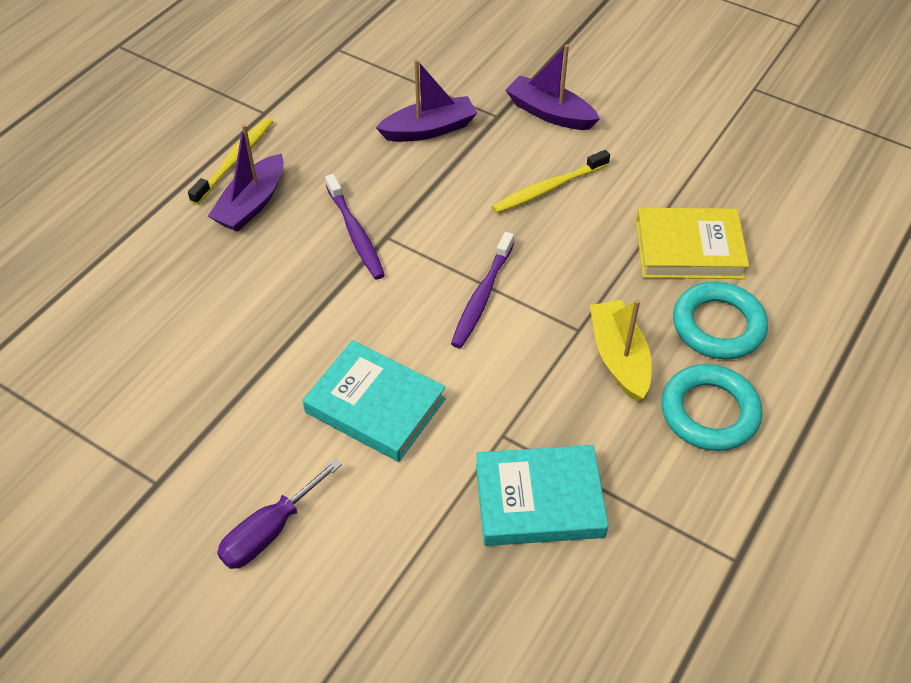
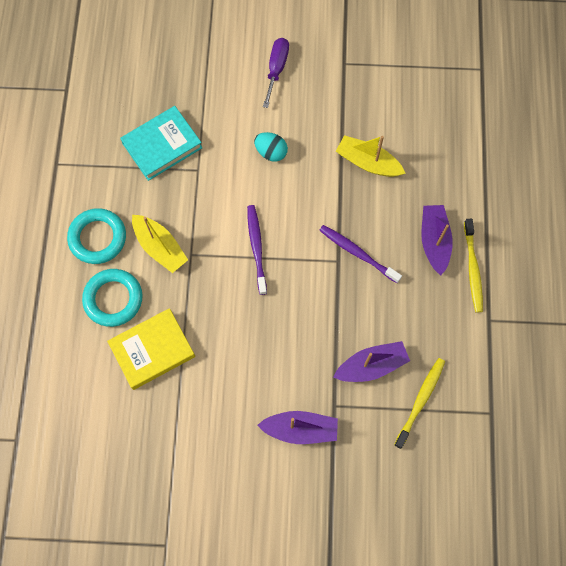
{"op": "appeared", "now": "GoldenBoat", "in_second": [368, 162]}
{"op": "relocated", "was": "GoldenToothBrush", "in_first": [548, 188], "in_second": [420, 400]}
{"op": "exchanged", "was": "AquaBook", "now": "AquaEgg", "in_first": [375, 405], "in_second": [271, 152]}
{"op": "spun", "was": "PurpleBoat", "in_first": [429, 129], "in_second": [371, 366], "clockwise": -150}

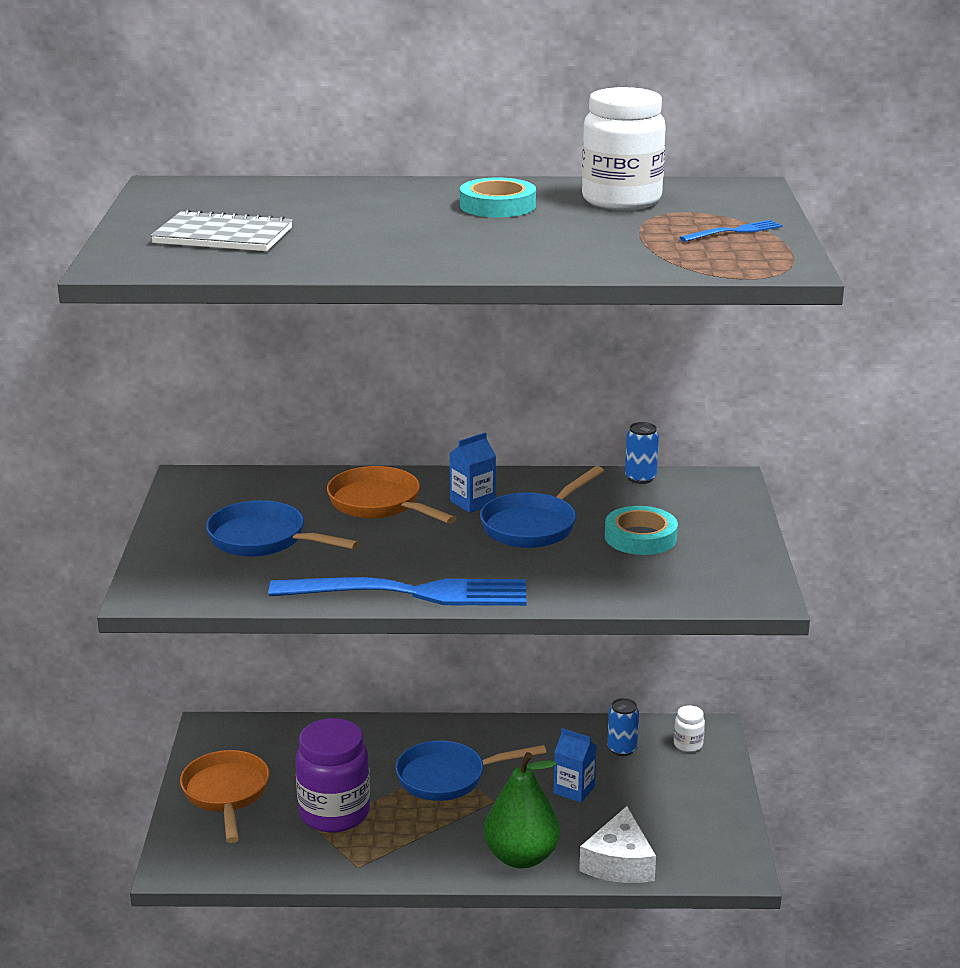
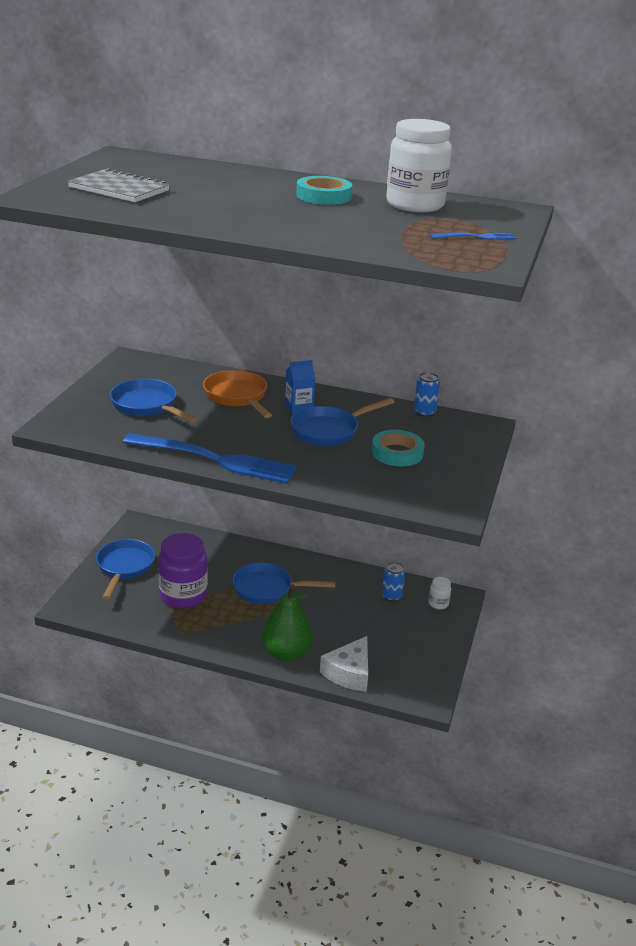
{"op": "missing", "was": "RoyalBlueJuiceCarton", "in_first": [574, 790]}
{"op": "colour", "was": "OrangeSkillet", "now": "RoyalBlueSkillet", "in_first": [226, 794], "in_second": [124, 567]}

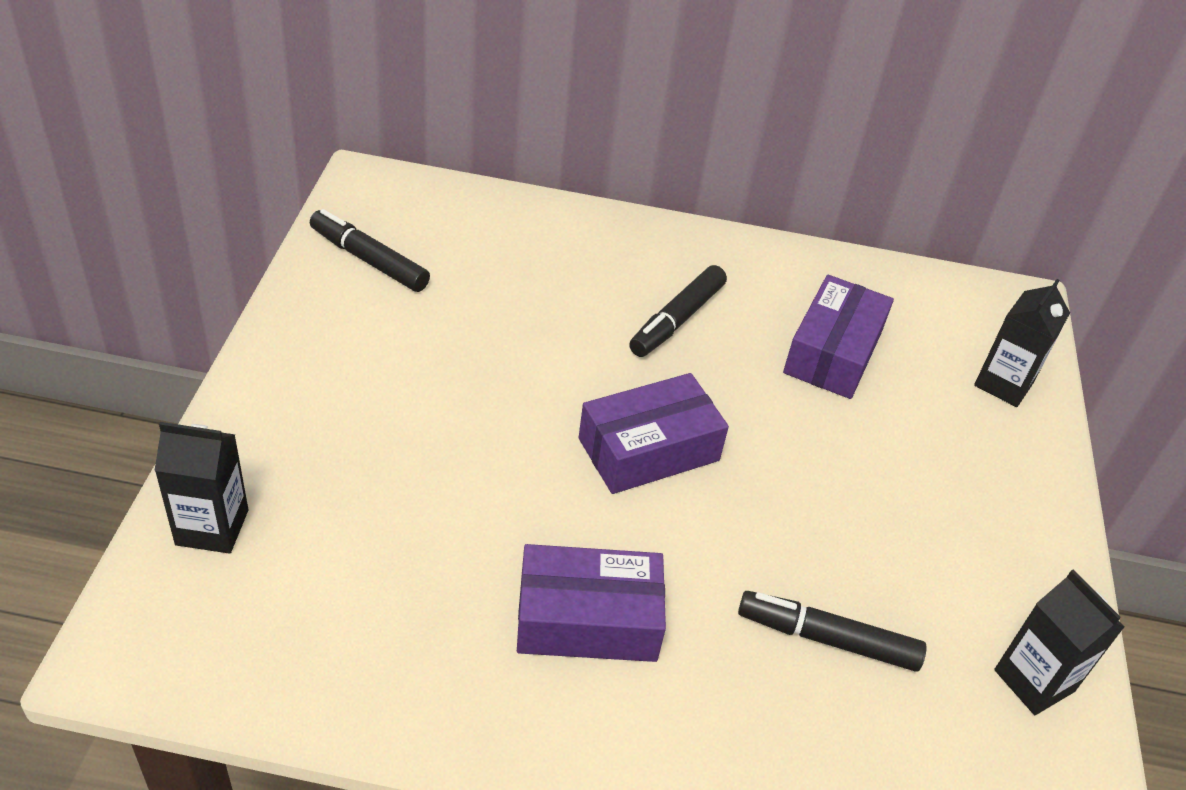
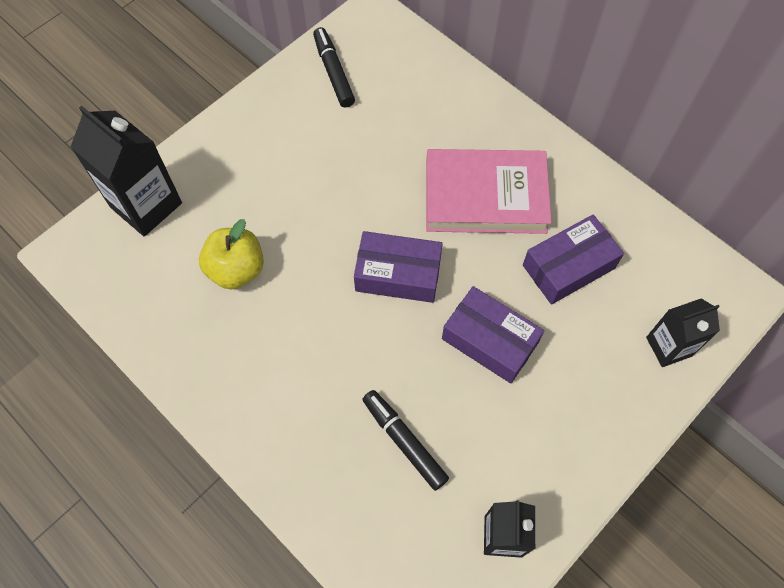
{"op": "appeared", "now": "GoldenAppleFruit", "in_second": [236, 269]}
{"op": "relocated", "was": "PurpleParcel", "in_first": [587, 619], "in_second": [489, 341]}
{"op": "exchanged", "was": "JetBlackFeltPen", "now": "RosyBook", "in_first": [677, 320], "in_second": [485, 196]}
{"op": "size", "was": "JetBlackJuiceCarton", "in_first": [212, 527], "in_second": [146, 205], "ratio": 1.62}

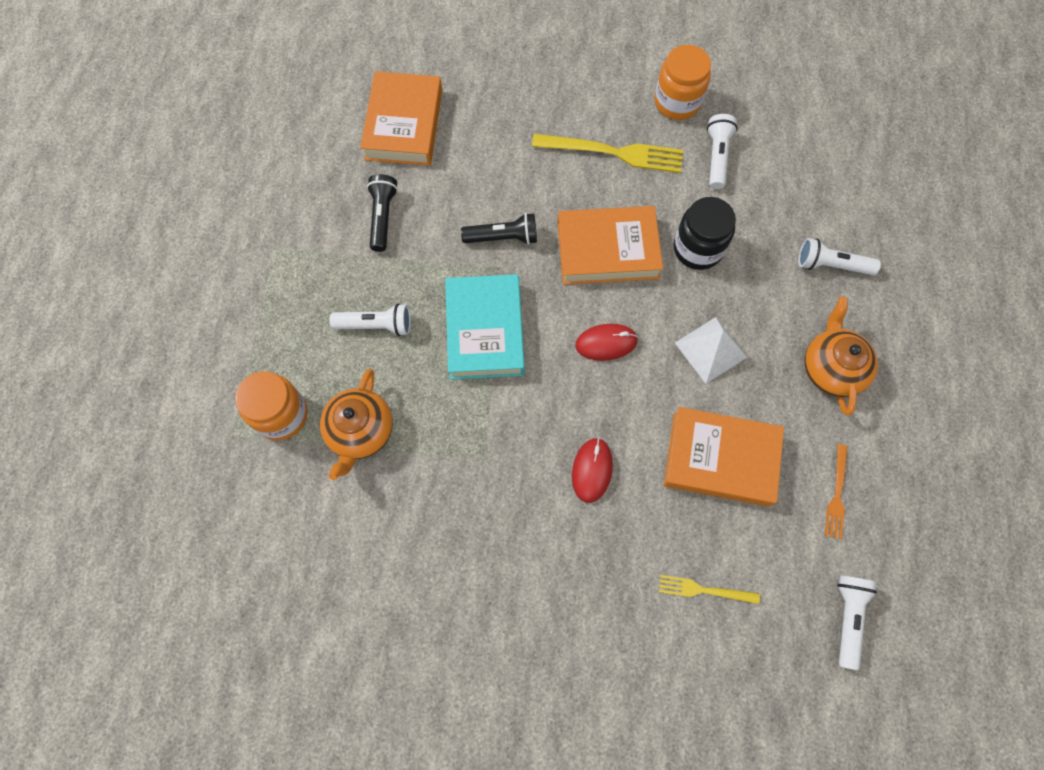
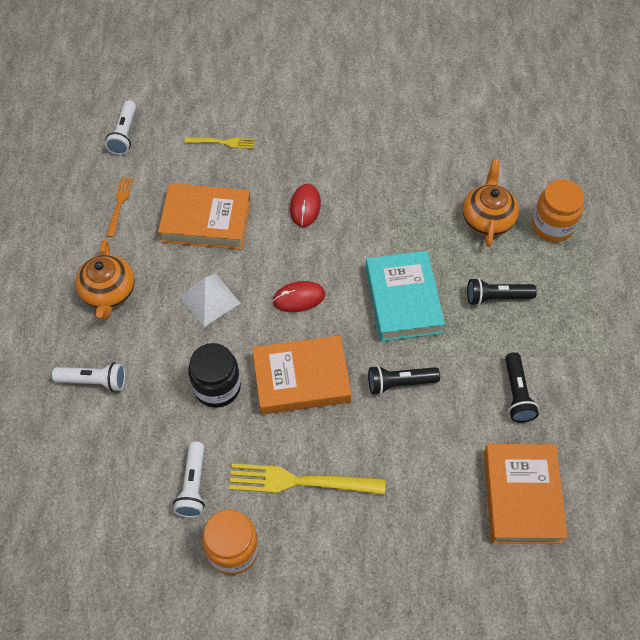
{"op": "colour", "was": "SnowWhiteFlashlight", "now": "JetBlackFlashlight", "in_first": [376, 325], "in_second": [496, 297]}

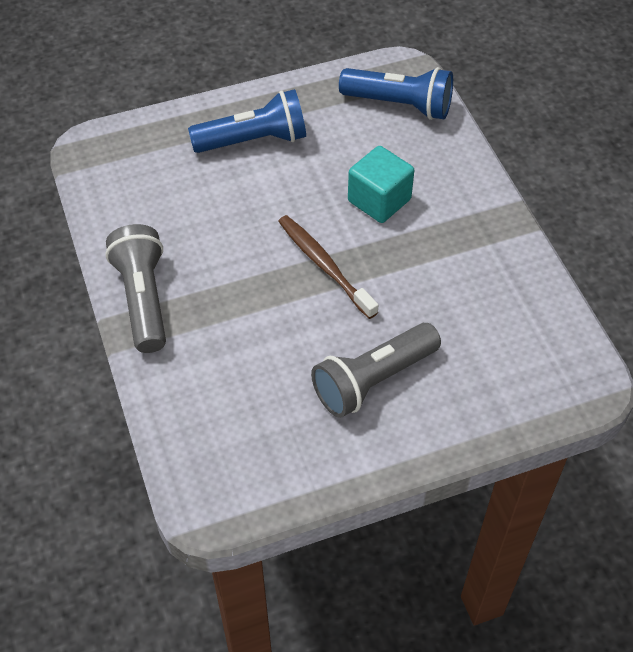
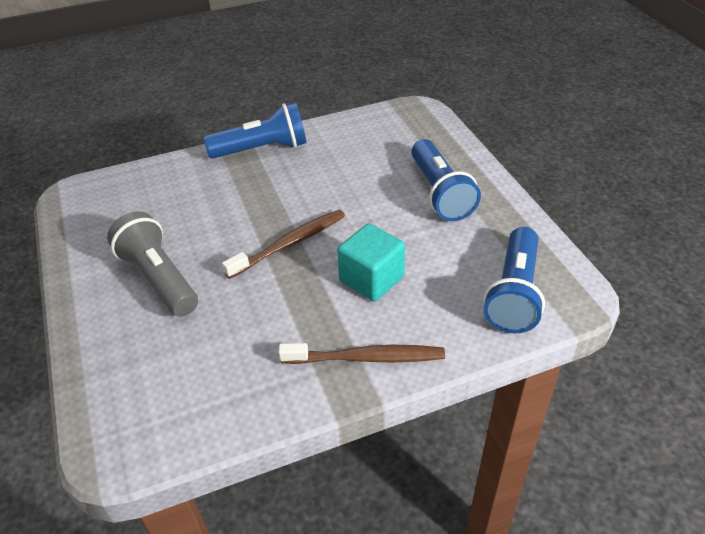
{"op": "appeared", "now": "RussetToothBrush", "in_second": [365, 358]}
{"op": "colour", "was": "GreyFlashlight", "now": "RoyalBlueFlashlight", "in_first": [143, 299], "in_second": [262, 149]}

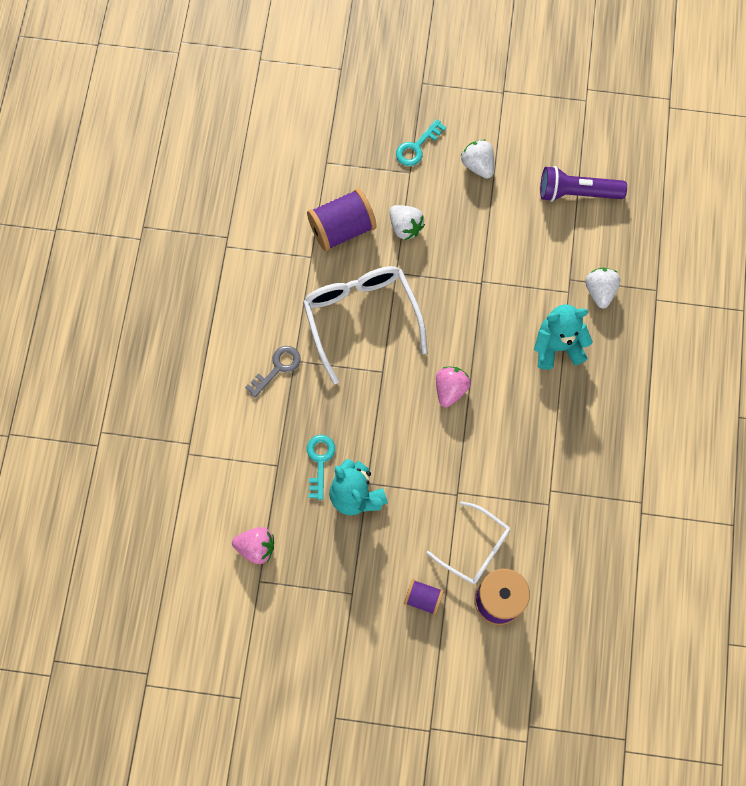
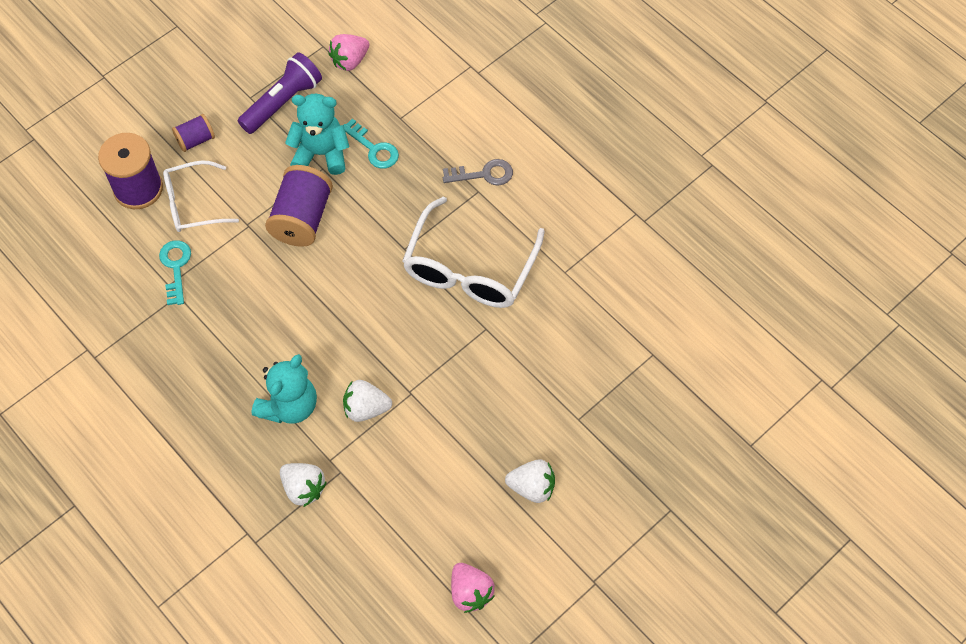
{"op": "relocated", "was": "PurpleBobbin", "in_first": [342, 229], "in_second": [302, 218]}
{"op": "relocated", "was": "SnowWhiteToyStrawberry", "in_first": [405, 227], "in_second": [366, 408]}
{"op": "relocated", "was": "AquaKey", "in_first": [417, 147], "in_second": [175, 267]}
{"op": "relocated", "was": "RosyToyStrawberry", "in_first": [450, 389], "in_second": [470, 592]}
{"op": "relocated", "was": "PurpleFlashlight", "in_first": [577, 192], "in_second": [283, 102]}
{"op": "spun", "was": "GreyKey", "in_first": [277, 368], "in_second": [483, 174], "clockwise": -90}
{"op": "spun", "was": "SnowWhiteSpectacles", "in_first": [361, 317], "in_second": [469, 269], "clockwise": 90}

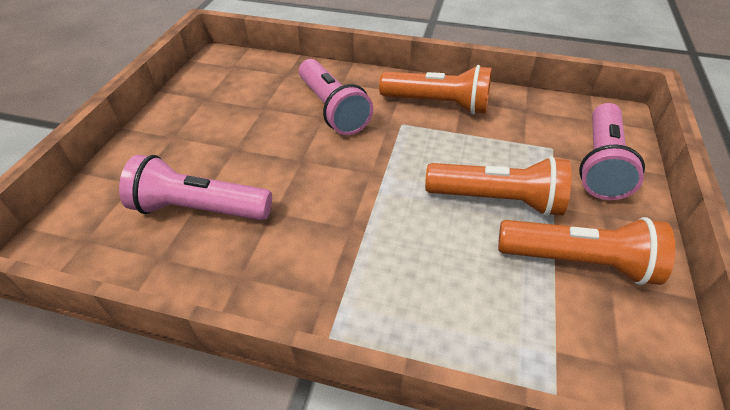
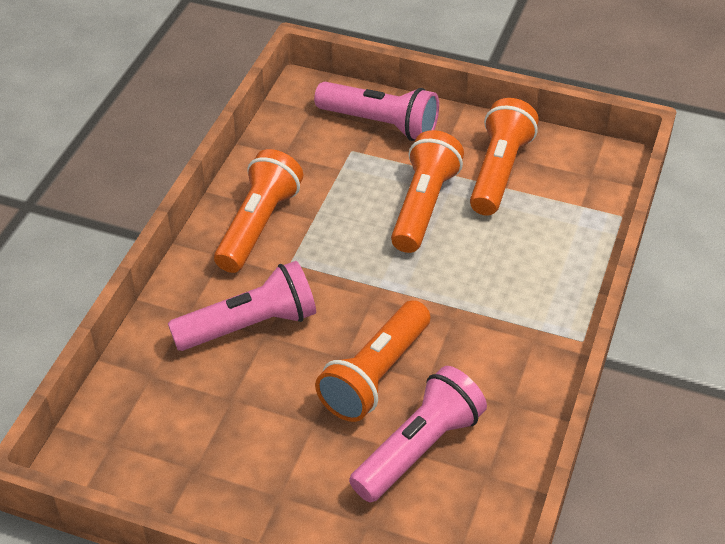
{"op": "appeared", "now": "OrangeFlashlight", "in_second": [375, 375]}
{"op": "spun", "was": "RosyFlashlight", "in_first": [199, 209], "in_second": [419, 448], "clockwise": -150}

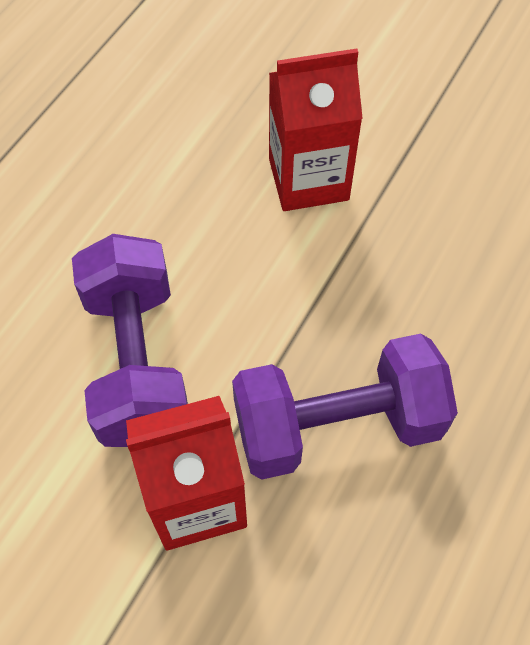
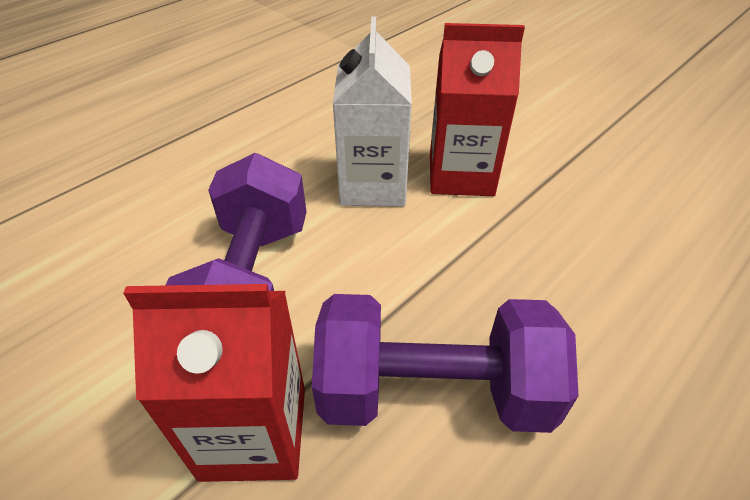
{"op": "appeared", "now": "SnowWhiteJuiceCarton", "in_second": [373, 185]}

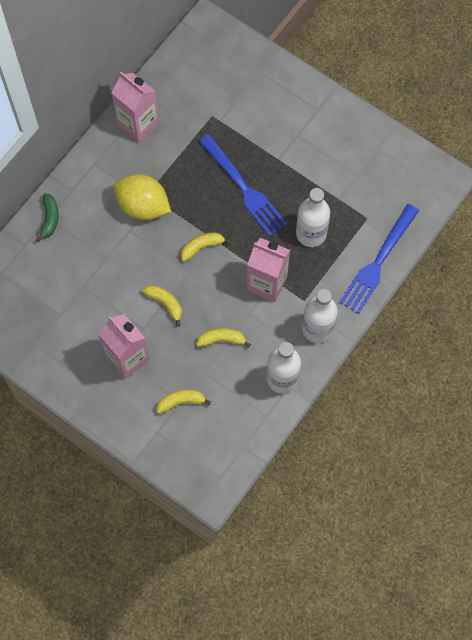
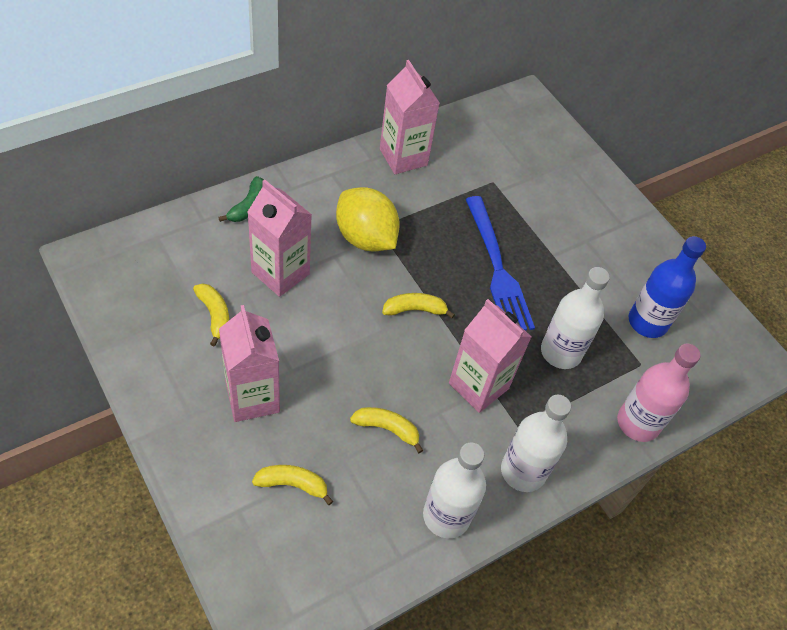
{"op": "appeared", "now": "RosyJuiceCarton", "in_second": [280, 273]}
{"op": "appeared", "now": "RoyalBlueDrinkBottle", "in_second": [647, 322]}
{"op": "relocated", "was": "GoldenBanana", "in_first": [165, 303], "in_second": [214, 315]}
{"op": "exchanged", "was": "RoyalBlueDinnerFork", "now": "RosyDrinkBottle", "in_first": [378, 262], "in_second": [638, 423]}

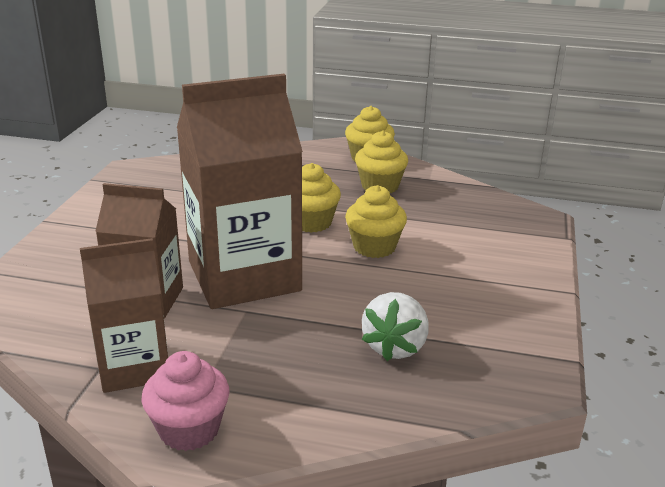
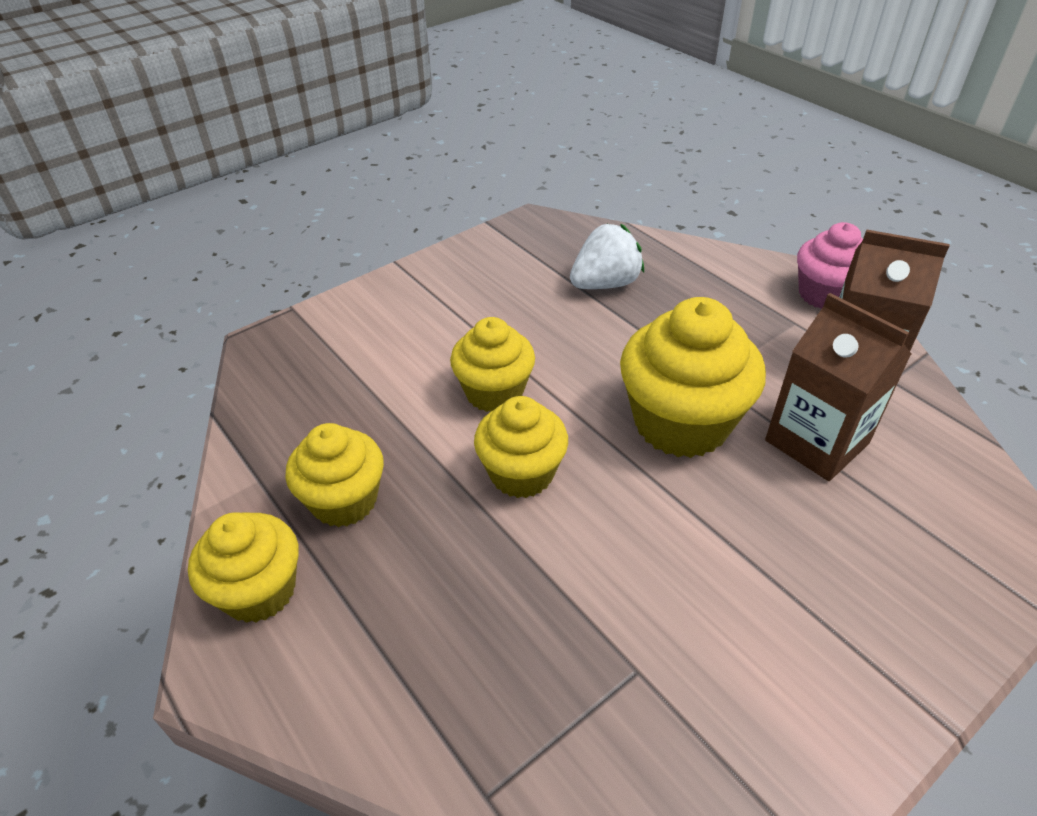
{"op": "exchanged", "was": "RussetJuiceCarton", "now": "GoldenFairyCake", "in_first": [244, 276], "in_second": [681, 423]}

